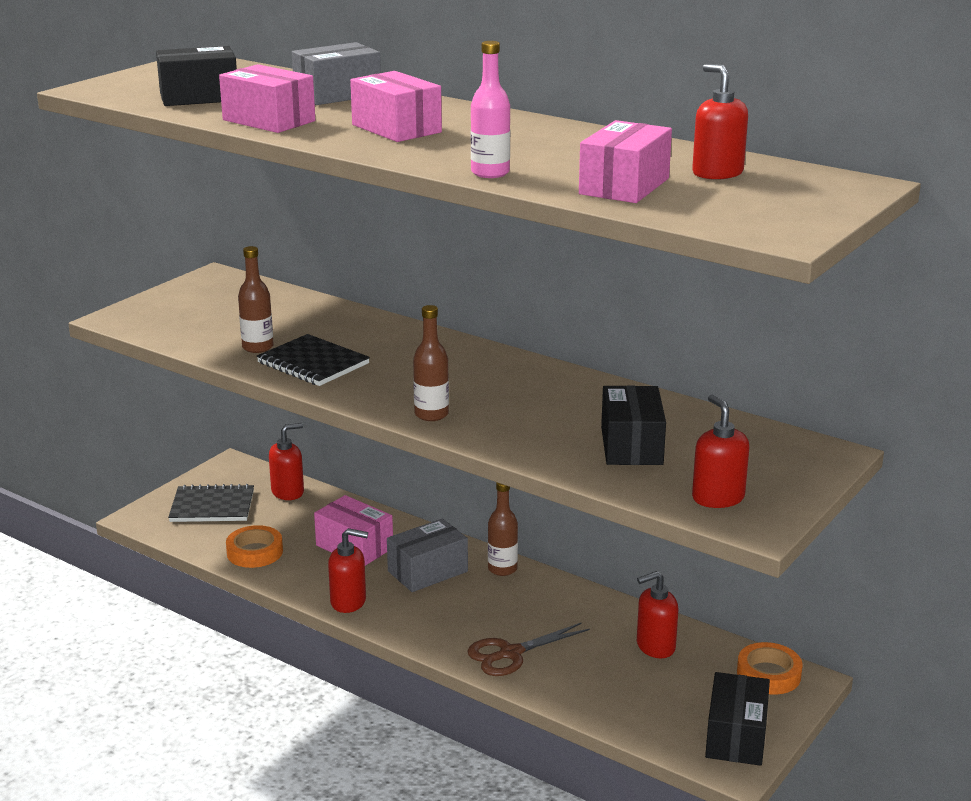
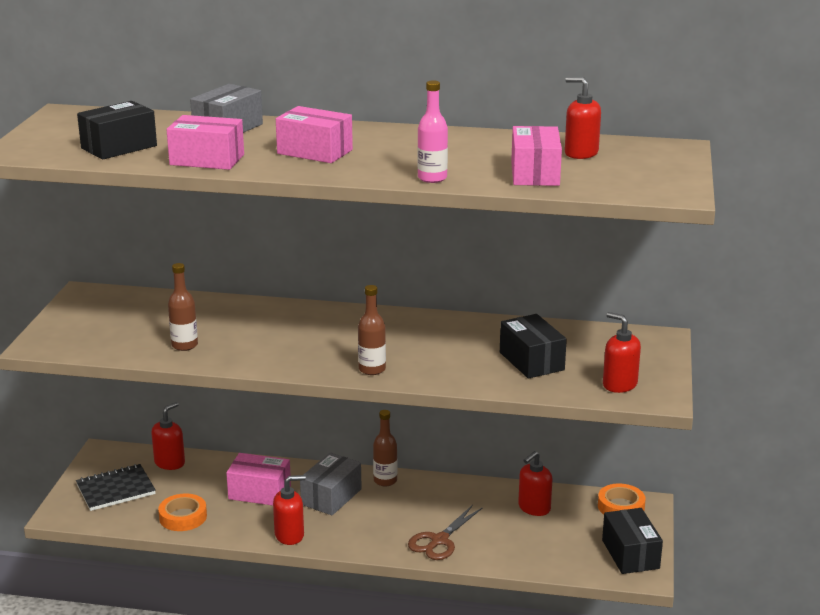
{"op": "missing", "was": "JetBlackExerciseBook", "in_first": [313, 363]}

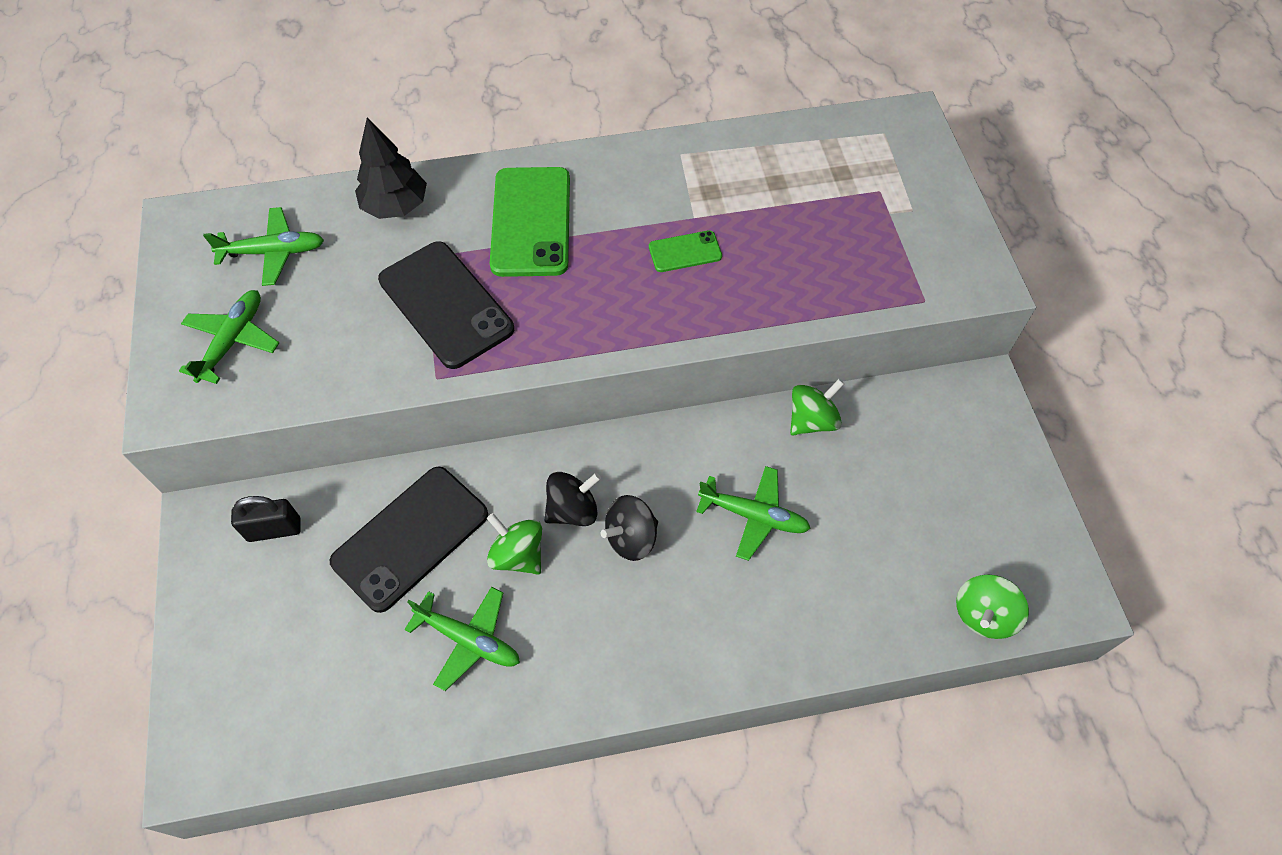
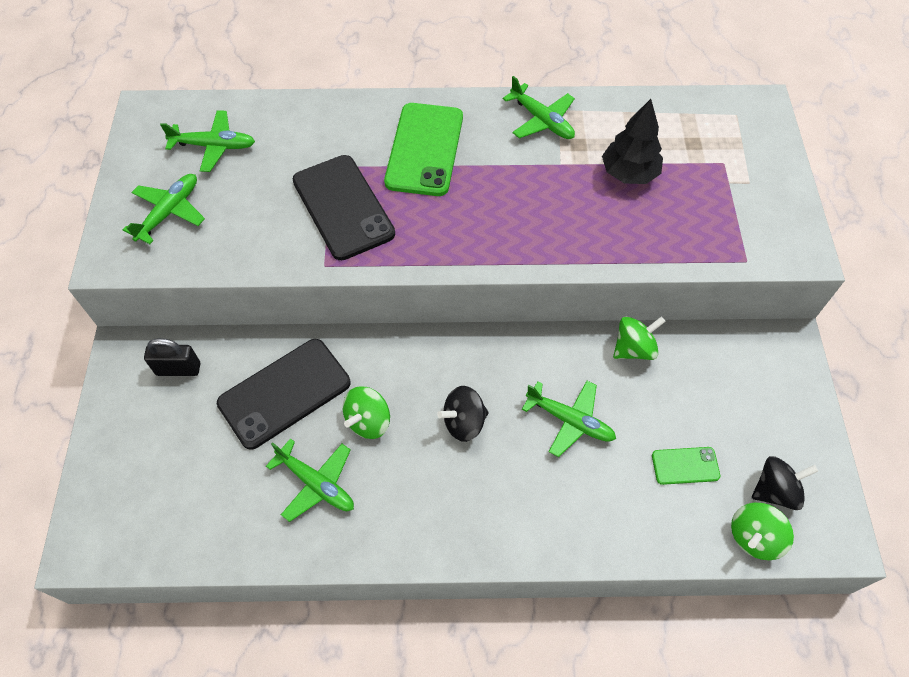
{"op": "appeared", "now": "LeafGreenPlane", "in_second": [541, 120]}
{"op": "relocated", "was": "JetBlackToyTree", "in_first": [395, 206], "in_second": [629, 173]}
{"op": "relocated", "was": "JetBlackWhirligig", "in_first": [573, 510], "in_second": [775, 490]}
{"op": "relocated", "was": "LeafGreenPhone", "in_first": [685, 252], "in_second": [685, 466]}
{"op": "spun", "was": "LeafGreenWhirligig", "in_first": [518, 555], "in_second": [368, 421], "clockwise": -105}

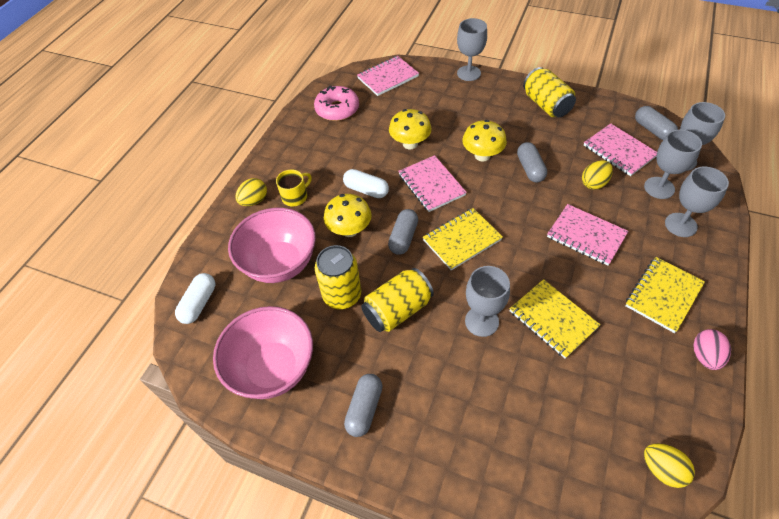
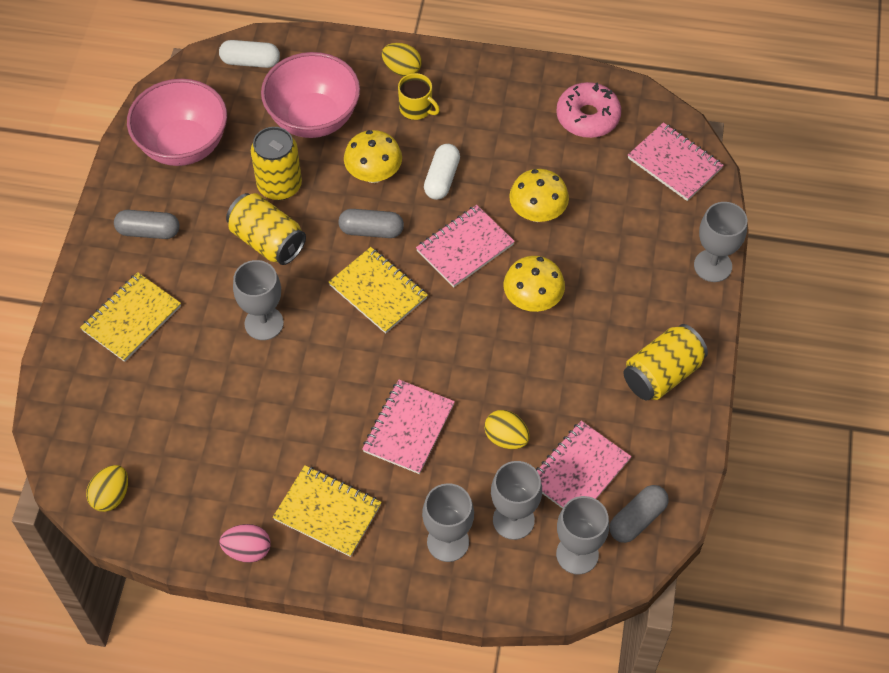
{"op": "missing", "was": "GreyPill", "in_first": [530, 169]}
{"op": "relocated", "was": "GoldenExerciseBook", "in_first": [552, 319], "in_second": [131, 318]}

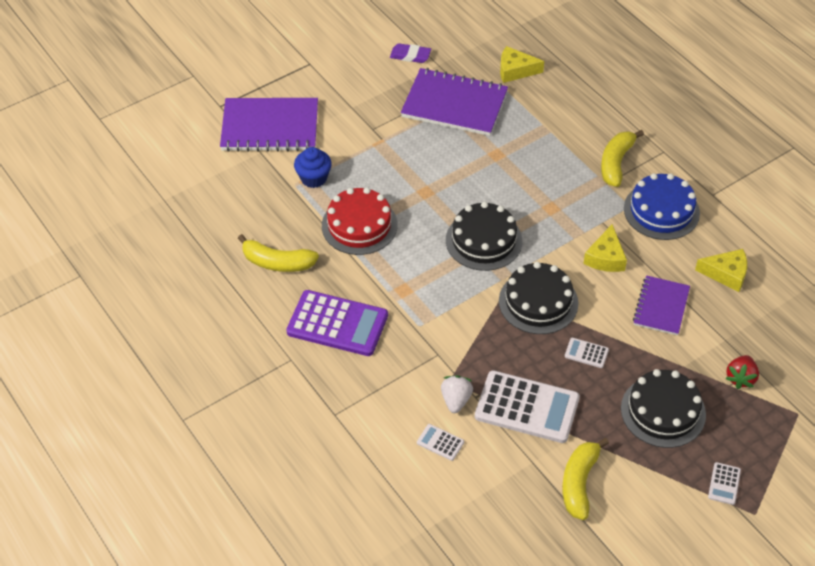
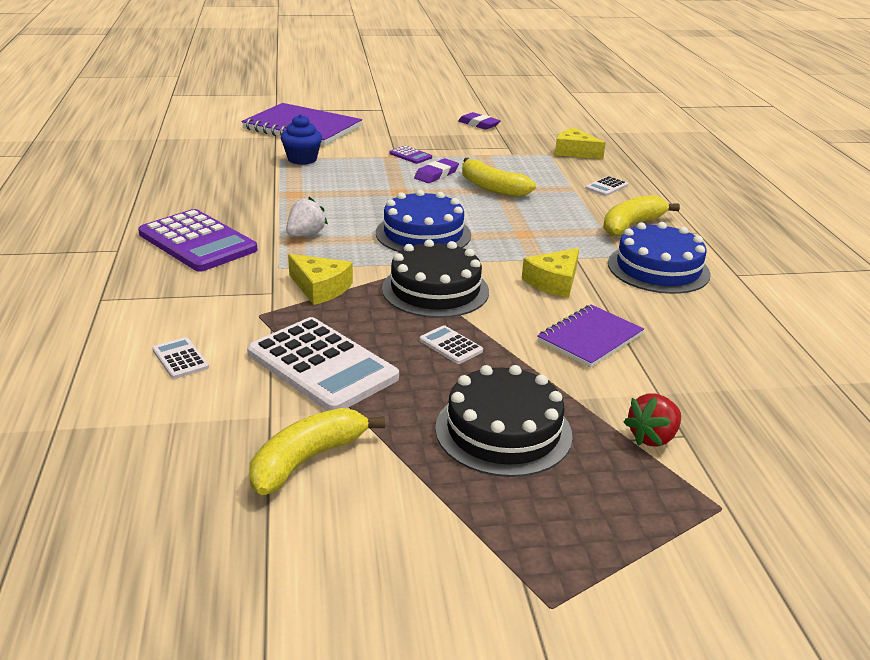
{"op": "missing", "was": "CrimsonGateau", "in_first": [359, 225]}
{"op": "missing", "was": "PurpleExerciseBook", "in_first": [454, 104]}
{"op": "appeared", "now": "PurpleAddingMachine", "in_second": [410, 155]}
{"op": "appeared", "now": "PurpleEraser", "in_second": [436, 174]}
{"op": "relocated", "was": "GoldenBanana", "in_first": [277, 262], "in_second": [492, 188]}
{"op": "relocated", "was": "SnowWhiteToyStrawberry", "in_first": [456, 400], "in_second": [305, 234]}
{"op": "relocated", "was": "GoldenCheeseWedge", "in_first": [726, 274], "in_second": [320, 288]}
{"op": "relocated", "was": "SnowWhiteAddingMachine", "in_first": [724, 484], "in_second": [606, 187]}
{"op": "colour", "was": "JetBlackGateau", "now": "RoyalBlueGateau", "in_first": [483, 240], "in_second": [423, 234]}

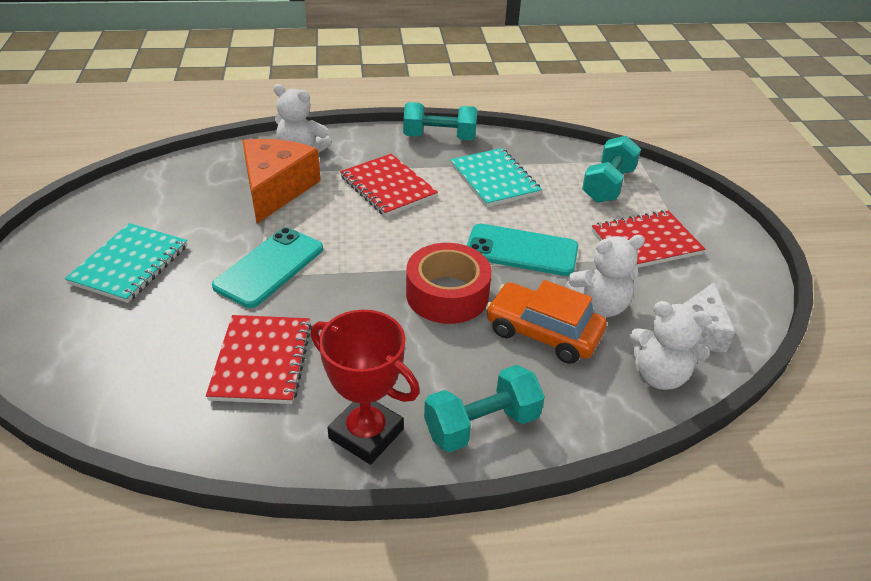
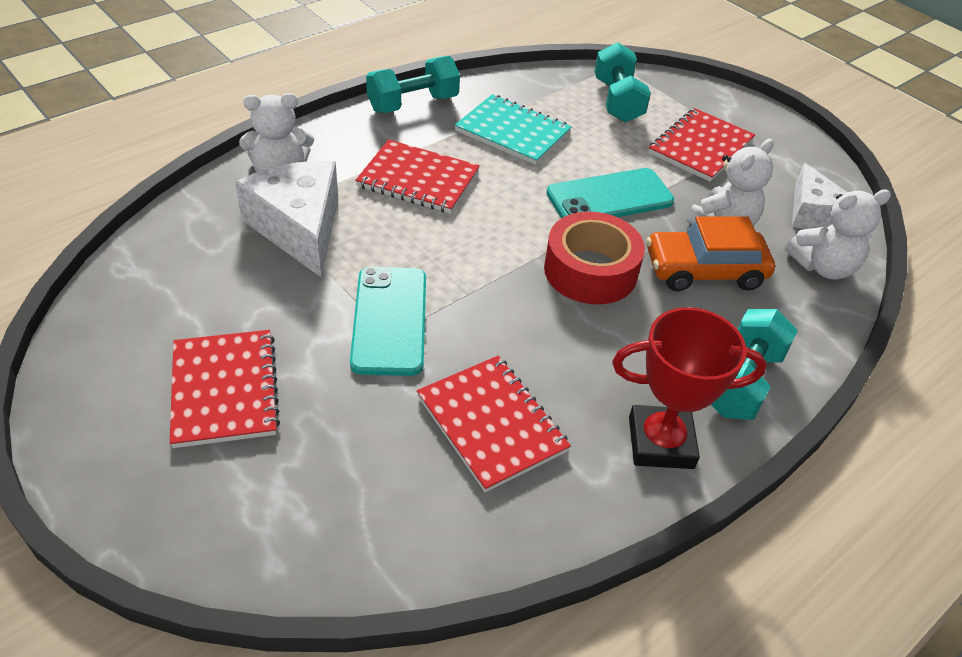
{"op": "colour", "was": "AquaExerciseBook", "now": "CrimsonExerciseBook", "in_first": [130, 265], "in_second": [225, 390]}
{"op": "colour", "was": "OrangeCheeseWedge", "now": "SnowWhiteCheeseWedge", "in_first": [276, 189], "in_second": [299, 228]}

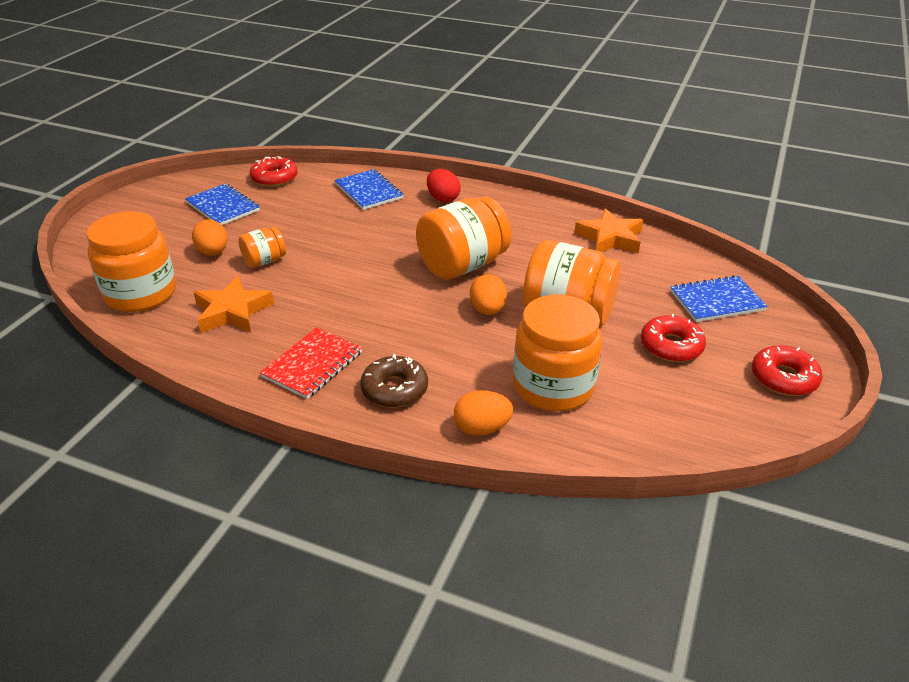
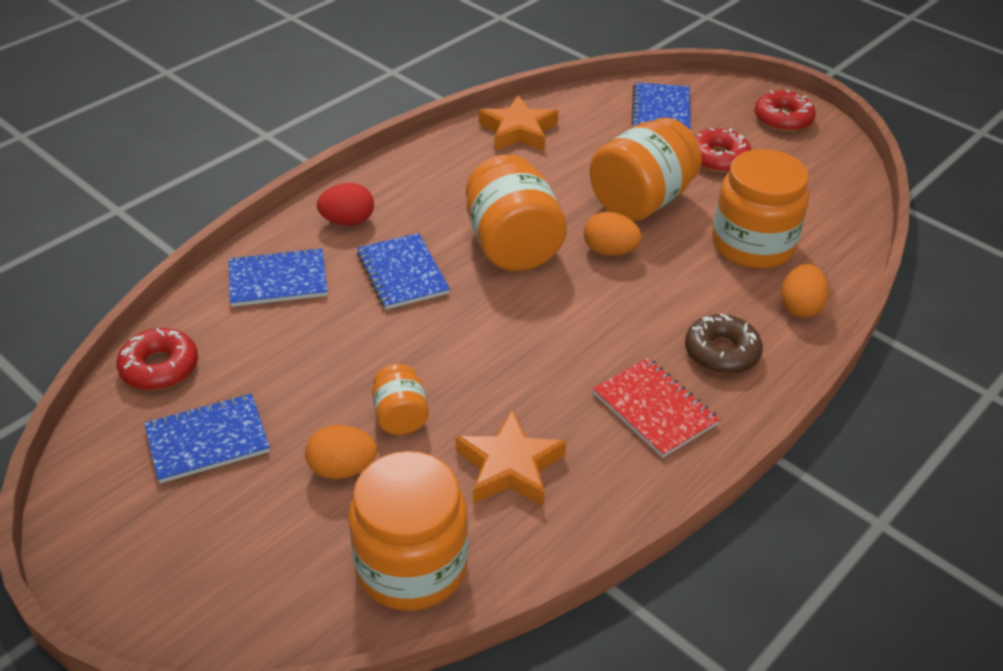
{"op": "appeared", "now": "RoyalBlueExerciseBook", "in_second": [402, 273]}

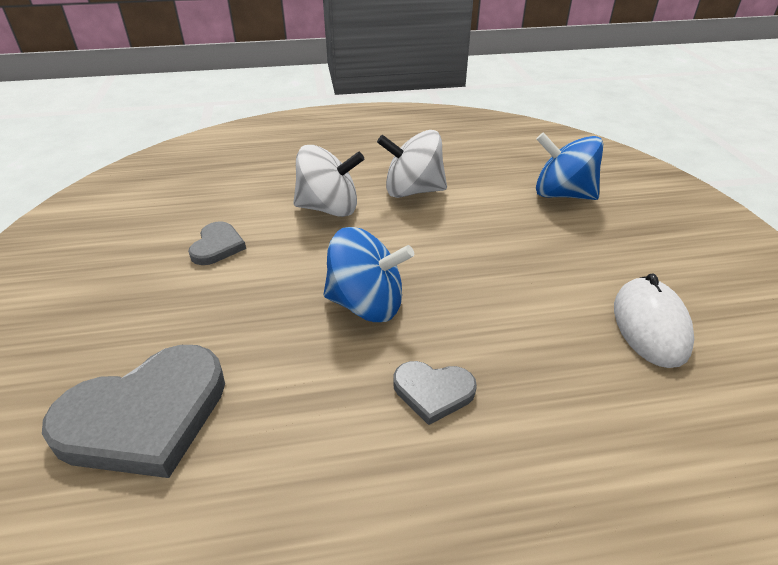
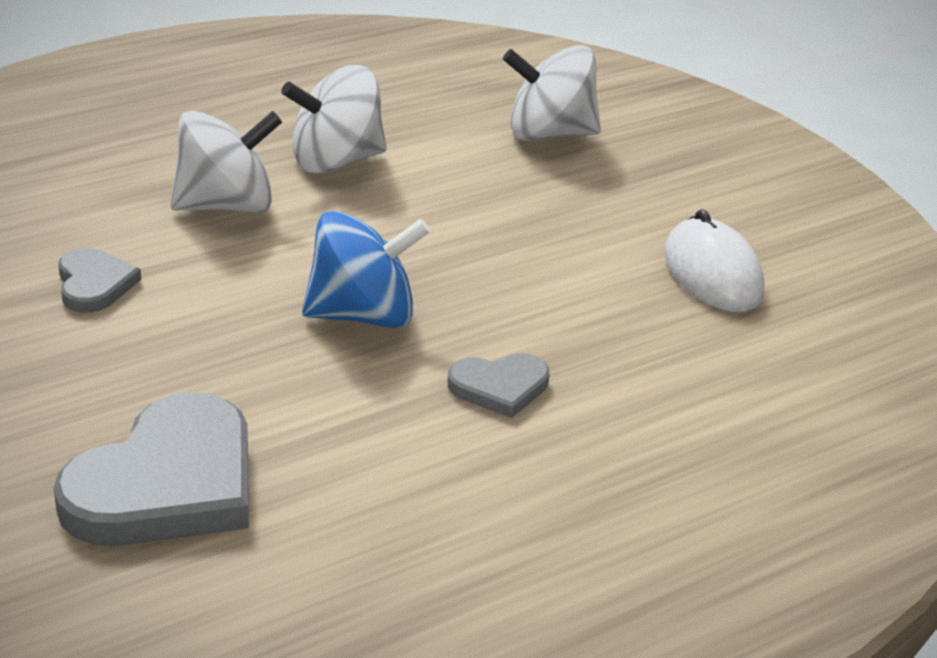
{"op": "colour", "was": "RoyalBlueWhirligig", "now": "SnowWhiteWhirligig", "in_first": [562, 194], "in_second": [549, 134]}

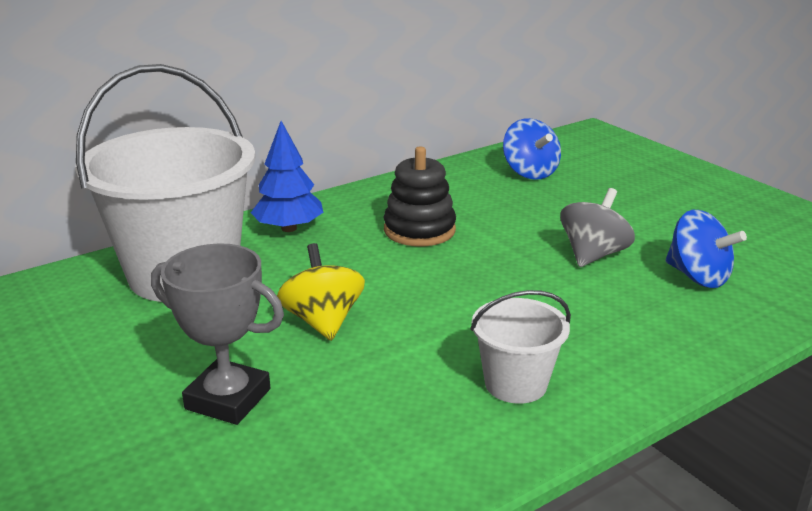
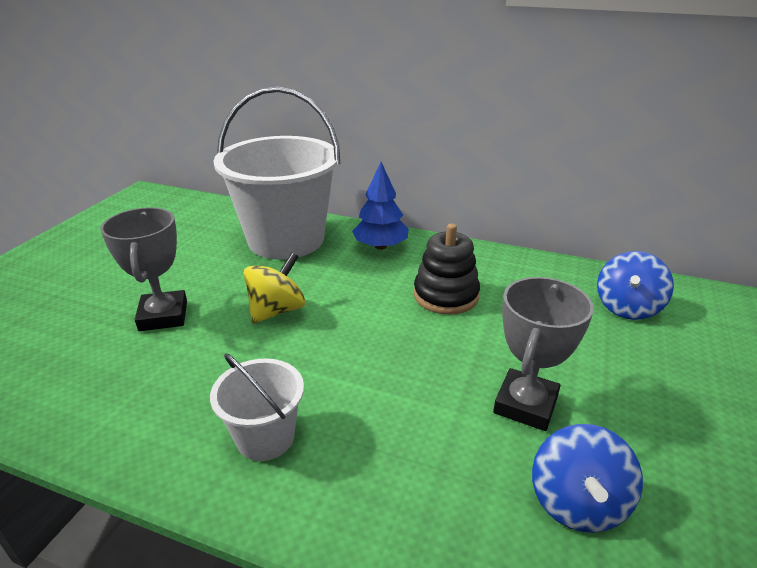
{"op": "exchanged", "was": "GreyWhirligig", "now": "GreyAwardCup", "in_first": [593, 255], "in_second": [525, 405]}

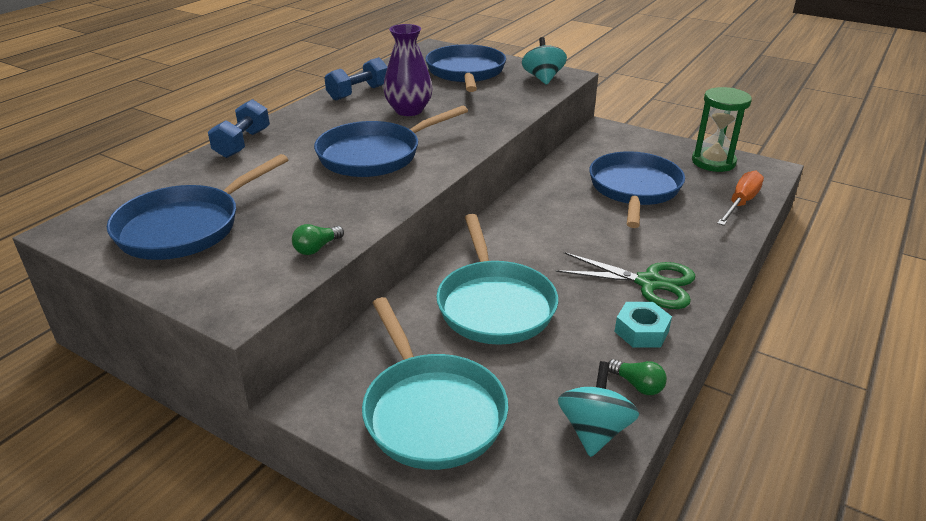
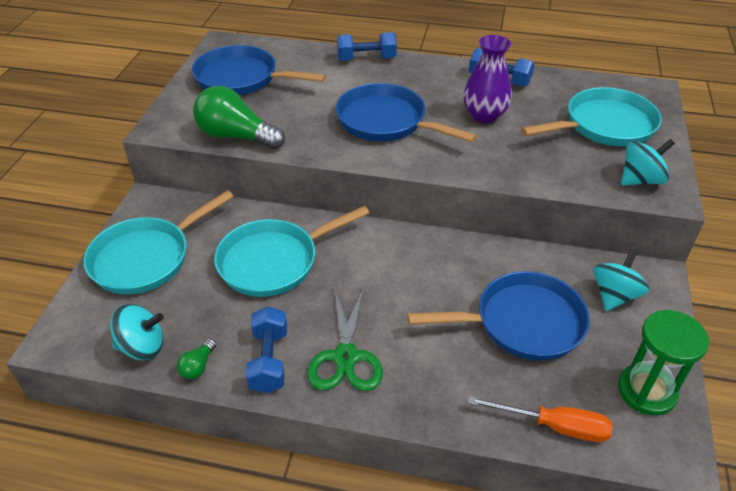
{"op": "appeared", "now": "AquaWhirligig", "in_second": [614, 295]}
{"op": "exchanged", "was": "AquaHexagonNut", "now": "RoyalBlueDumbbell", "in_first": [641, 331], "in_second": [269, 360]}
{"op": "colour", "was": "RoyalBlueSkillet", "now": "AquaSkillet", "in_first": [466, 73], "in_second": [604, 125]}
{"op": "size", "was": "LeafGreenBulb", "in_first": [317, 248], "in_second": [236, 136], "ratio": 2.27}

